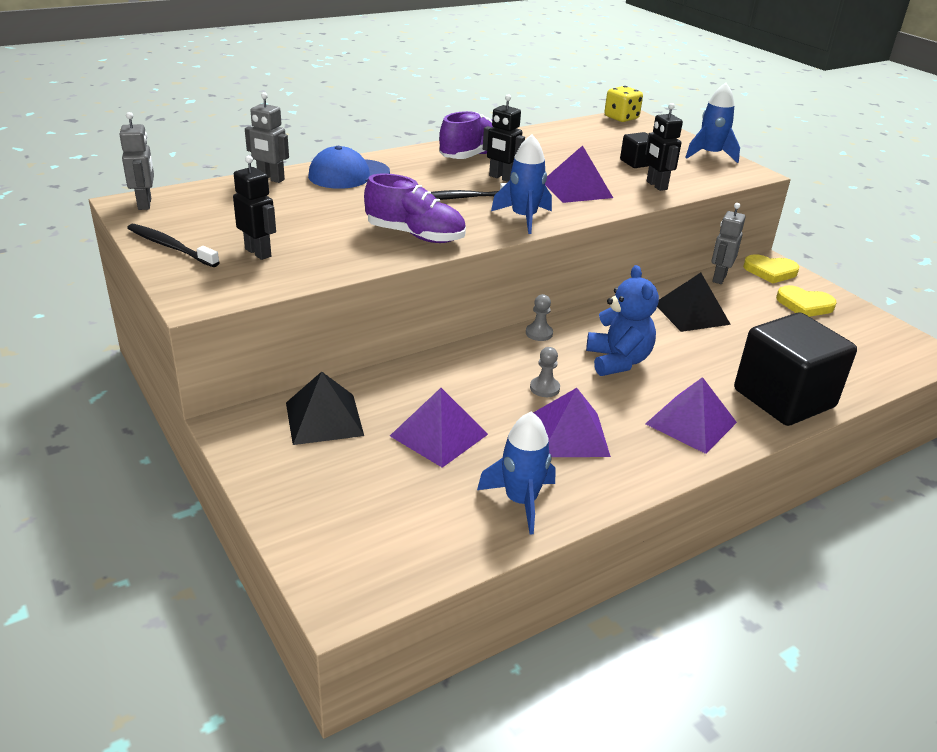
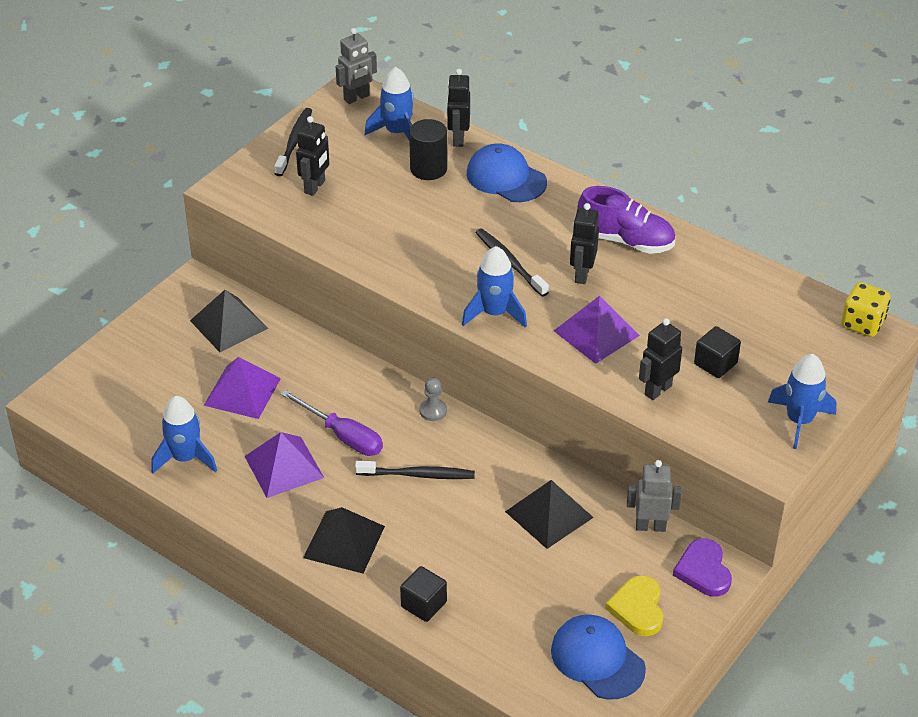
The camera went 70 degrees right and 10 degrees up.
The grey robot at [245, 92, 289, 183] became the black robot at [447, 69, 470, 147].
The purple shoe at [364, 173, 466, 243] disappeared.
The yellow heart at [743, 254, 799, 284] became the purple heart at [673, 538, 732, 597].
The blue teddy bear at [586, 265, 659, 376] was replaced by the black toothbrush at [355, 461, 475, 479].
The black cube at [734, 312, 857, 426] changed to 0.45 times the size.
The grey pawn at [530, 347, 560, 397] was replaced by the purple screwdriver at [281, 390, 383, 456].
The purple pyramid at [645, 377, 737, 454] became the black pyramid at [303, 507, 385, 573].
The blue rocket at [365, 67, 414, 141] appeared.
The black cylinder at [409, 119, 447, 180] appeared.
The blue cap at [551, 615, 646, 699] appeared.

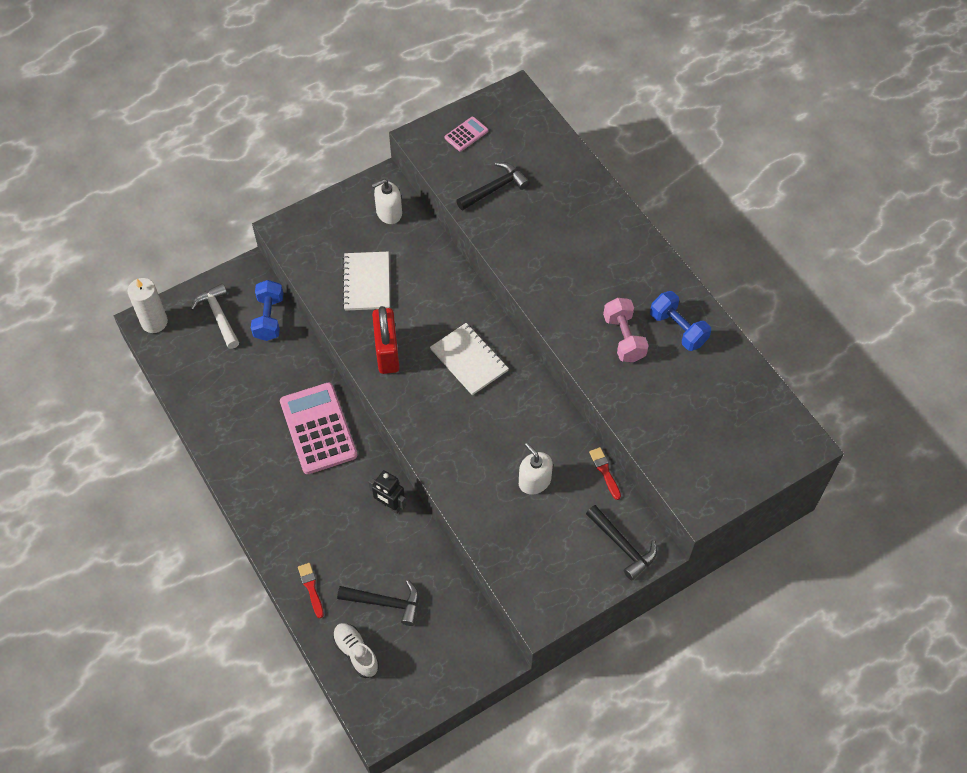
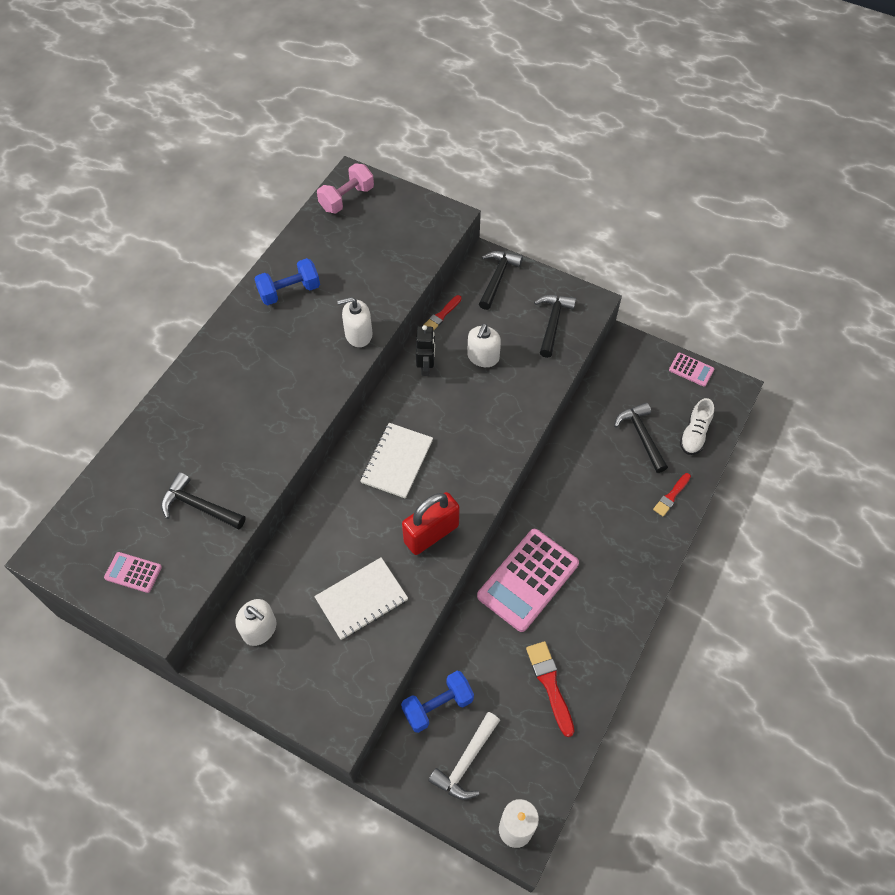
The camera went 120 degrees left and 0 degrees up.
The blue dumbbell at [650, 291, 711, 351] turned 45 degrees clockwise.
The pink dumbbell moved from [603, 298, 649, 362] to [317, 163, 374, 214].
The black robot moved from [368, 470, 406, 514] to [416, 325, 435, 376].
The black hammer at [534, 295, 576, 358] appeared.
The white soap dispenser at [337, 297, 373, 347] appeared.
The pink calculator at [669, 353, 714, 387] appeared.
The red brush at [526, 641, 575, 737] appeared.

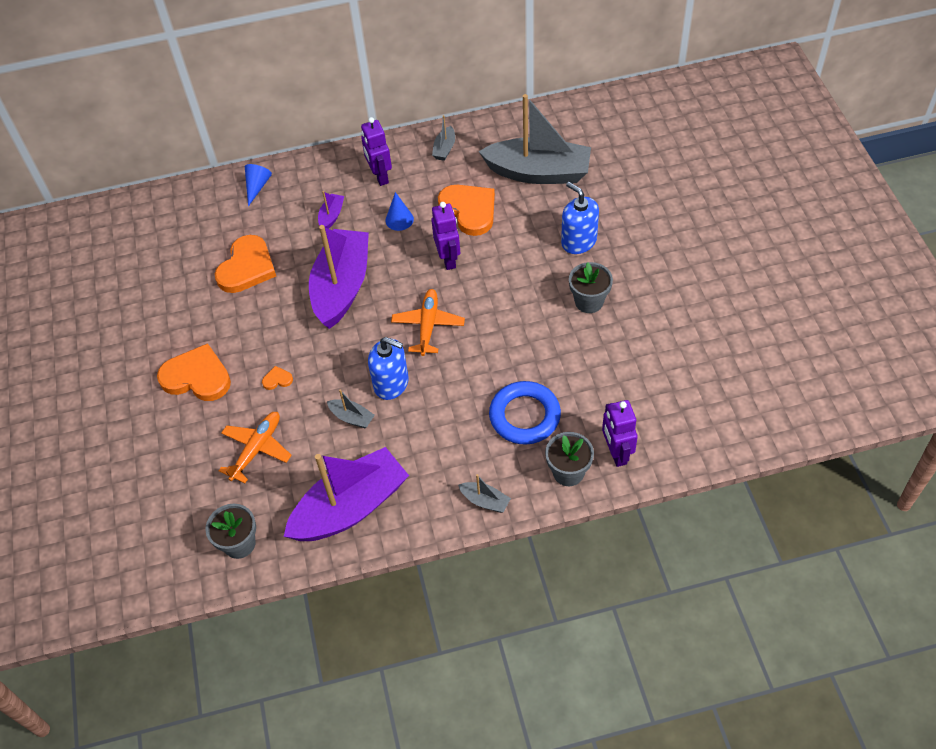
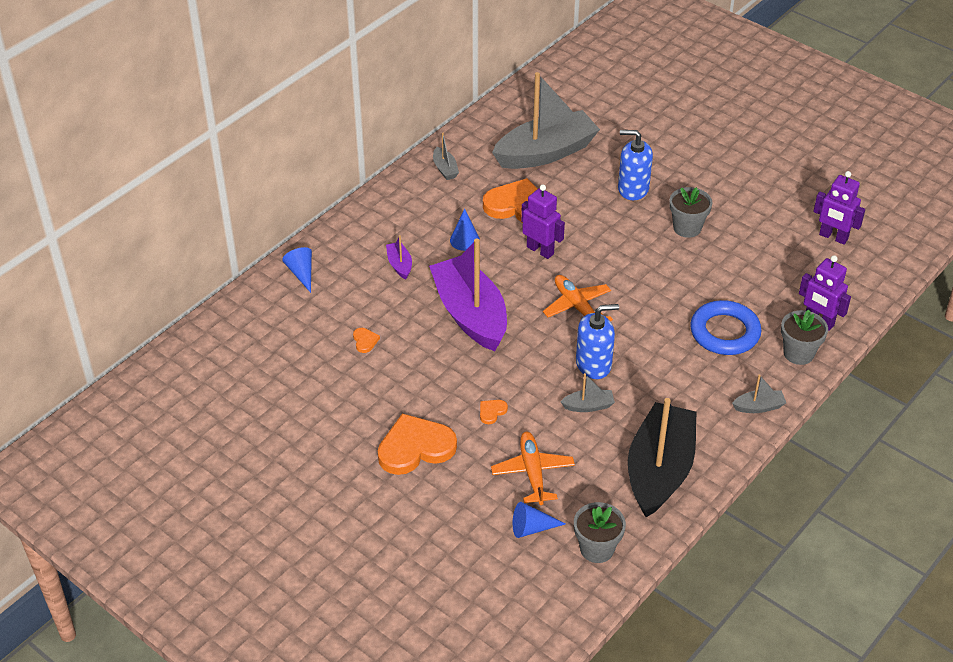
The camera went 40 degrees left and 10 degrees down.
The purple robot moved from [361, 117, 392, 186] to [813, 171, 865, 245].
The orange heart at [215, 235, 276, 293] changed to 0.41 times the size.
The purple boat at [284, 447, 409, 541] became the black boat at [628, 398, 697, 517].
The blue cone at [513, 502, 566, 538] appeared.

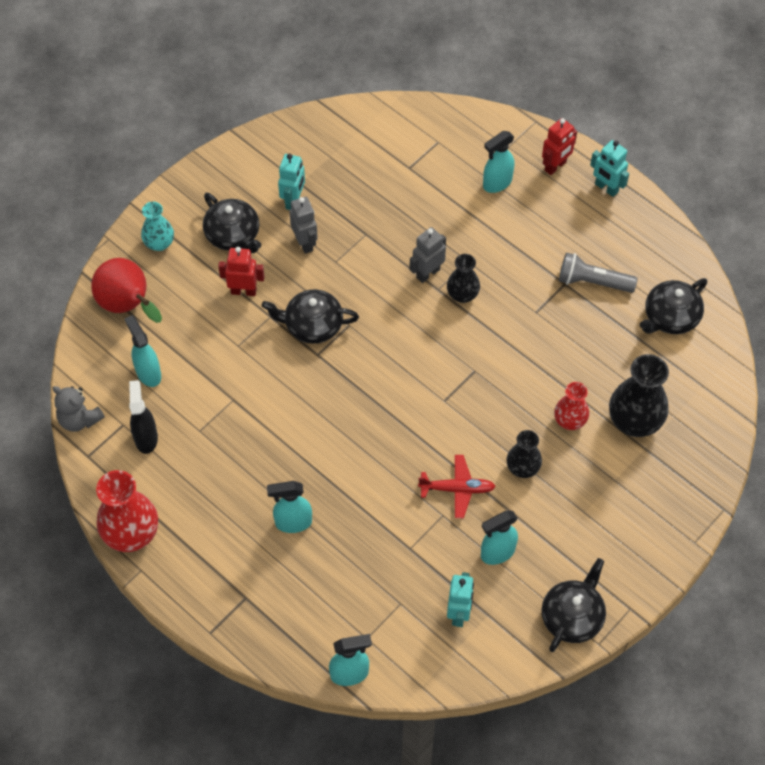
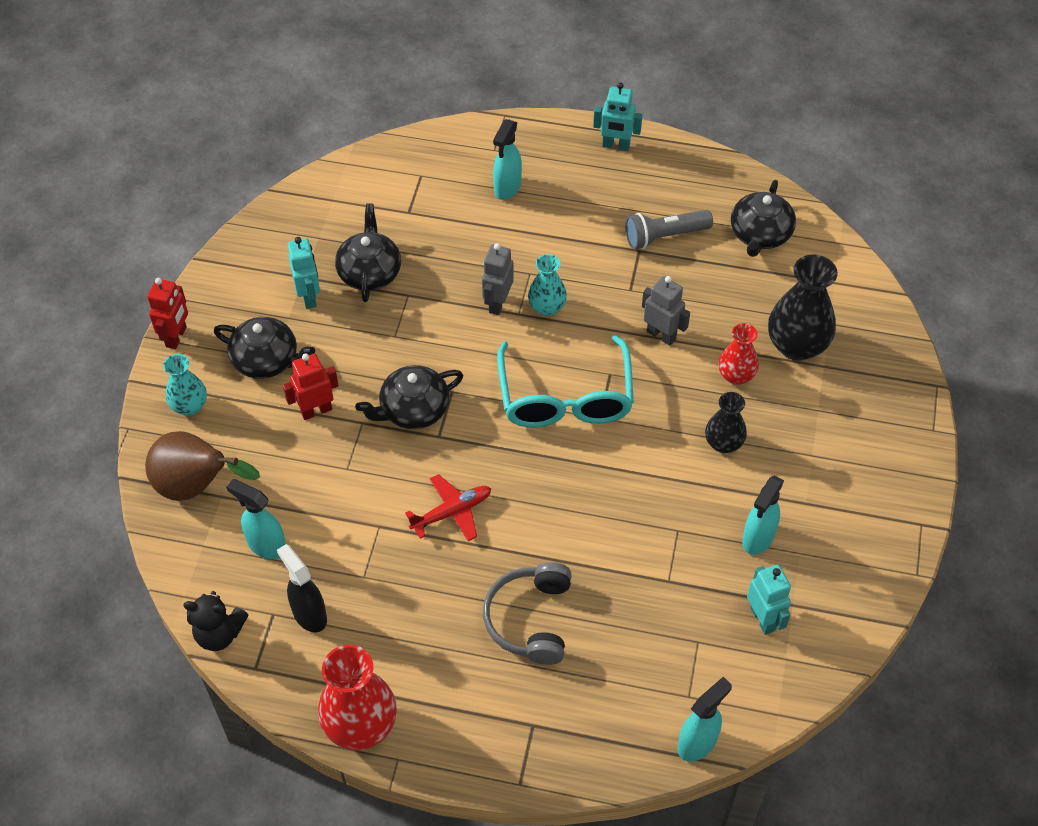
The camera went 30 degrees left and 5 degrees down.
The red robot moved from [542, 118, 577, 175] to [147, 278, 188, 349].
The grey robot moved from [289, 197, 318, 254] to [642, 276, 690, 346].
The black vase at [447, 254, 480, 303] became the turquoise vase at [528, 254, 567, 316].
The red pear at [91, 258, 162, 323] became the brown pear at [145, 431, 260, 501].
The grey teddy bear at [52, 386, 105, 432] became the black teddy bear at [183, 591, 248, 651].
The red plane moved from [418, 455, 496, 518] to [405, 474, 491, 541].
The turquoise spray bottle at [267, 481, 312, 533] was replaced by the grey headphones at [483, 562, 572, 665].
The black teapot moved from [542, 558, 606, 652] to [335, 203, 401, 302].
The turquoise glasses at [497, 335, 634, 428] appeared.

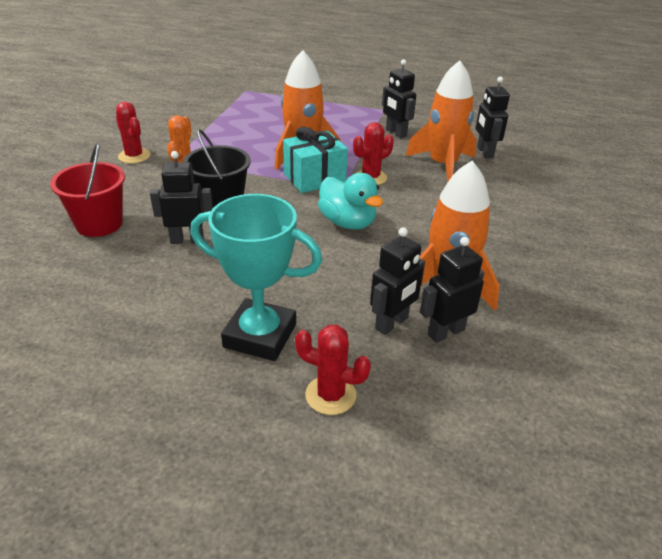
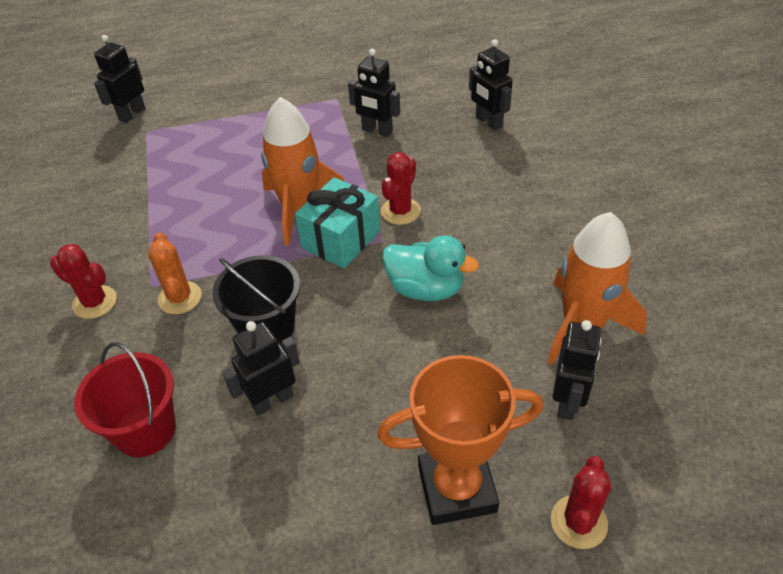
The camera went 25 degrees left and 10 degrees up.
The orange rocket at [406, 60, 476, 183] disappeared.
The turquoise trophy at [190, 194, 322, 361] became the orange trophy at [377, 355, 543, 525].
The black robot moved from [420, 237, 484, 343] to [94, 35, 145, 123].
The red cactus at [295, 325, 371, 415] turned 60 degrees counterclockwise.

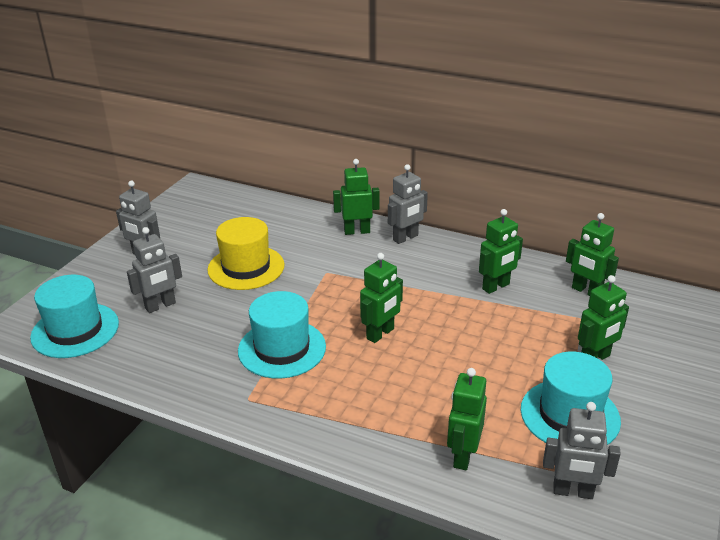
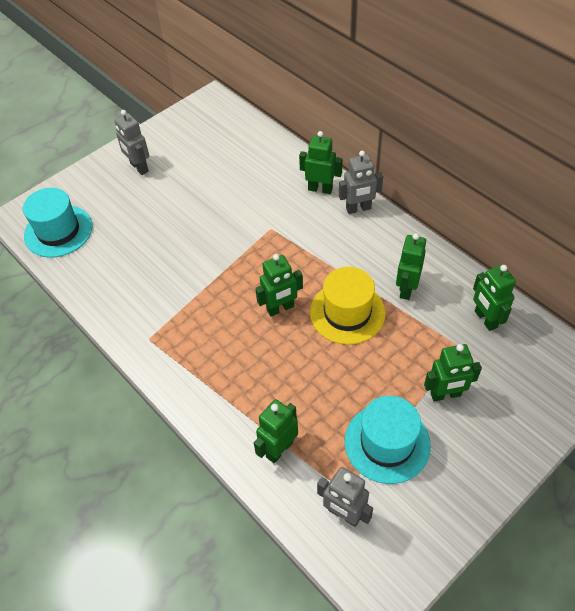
The camera went 25 degrees right and 20 degrees up.
The green robot at [479, 209, 523, 294] turned 120 degrees clockwise.
The yellow hat moved from [207, 217, 285, 290] to [310, 267, 386, 345].
The grey robot at [127, 227, 182, 313] disappeared.
The turquoise hat at [238, 291, 326, 379] disappeared.

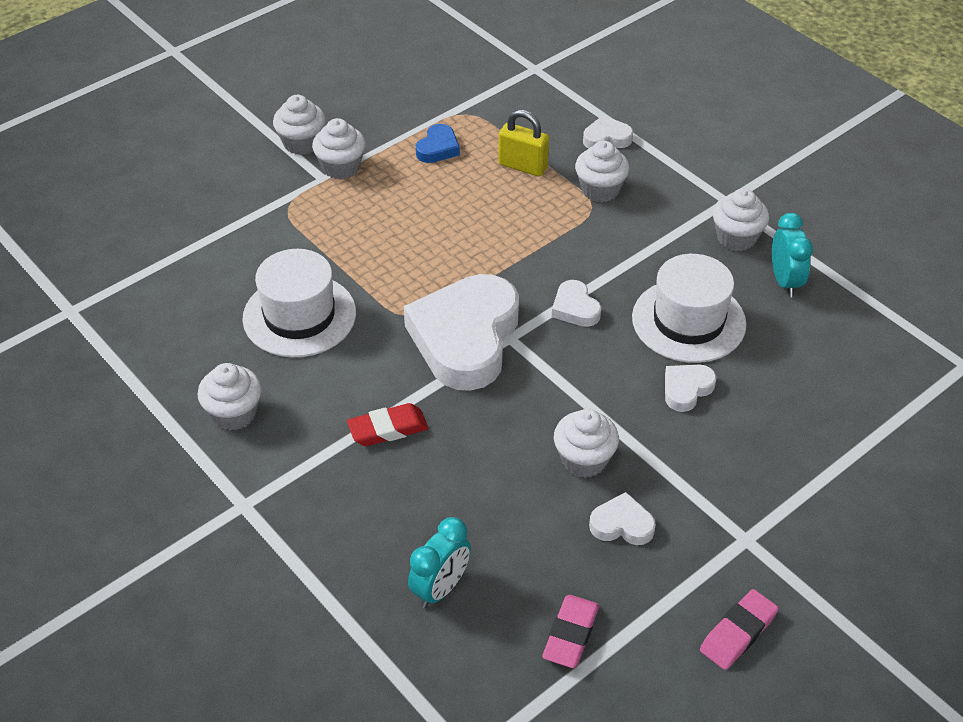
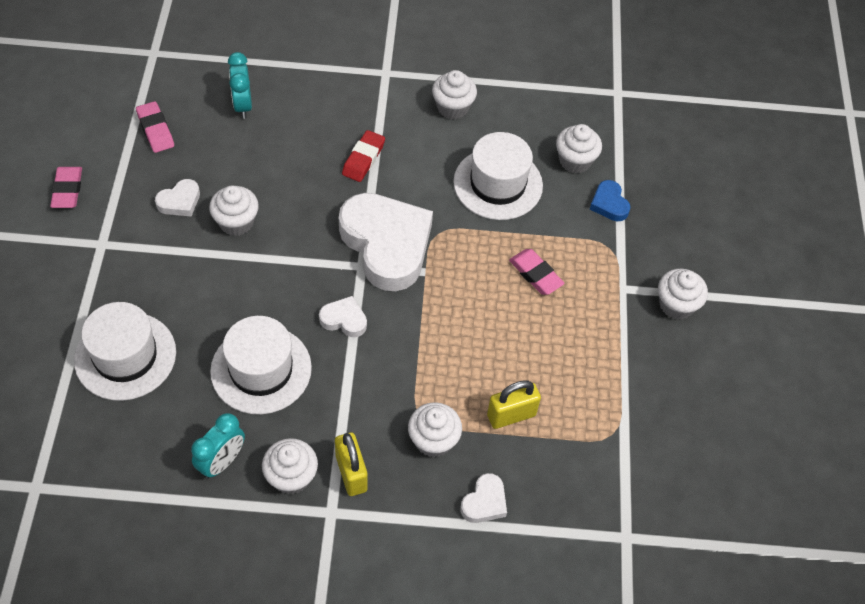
The camera went 130 degrees right and 10 degrees up.
The white cupcake moved from [312, 118, 366, 179] to [556, 124, 602, 174].
The blue heart moved from [416, 124, 460, 163] to [590, 180, 631, 221].
The turquoise clock at [772, 213, 813, 297] turned 90 degrees counterclockwise.
The white heart at [665, 365, 717, 412] disappeared.
The pink eraser at [509, 249, 565, 295] appeared.
The white hat at [74, 302, 176, 401] appeared.
The yellow padlock at [335, 433, 368, 496] appeared.

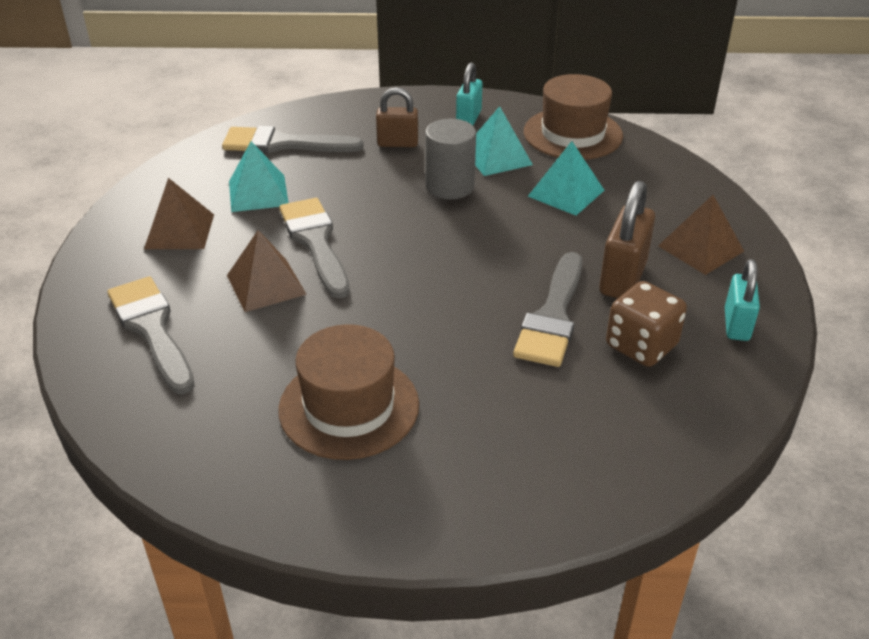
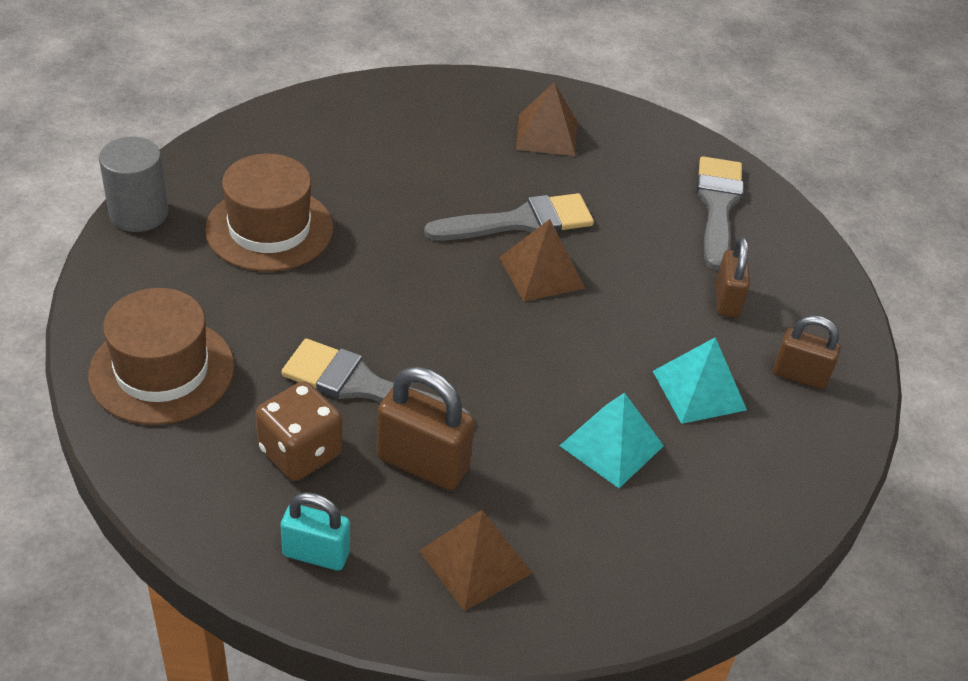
The camera went 90 degrees right and 5 degrees up.
The turquoise padlock at [456, 63, 482, 125] became the brown padlock at [773, 315, 841, 390].
The brown hat moved from [524, 74, 623, 160] to [88, 288, 235, 425].
The grey cylinder moved from [425, 119, 476, 199] to [99, 137, 169, 232].
The turquoise pyramid at [229, 141, 288, 212] disappeared.
The brown pyramid moved from [227, 230, 307, 312] to [499, 219, 585, 302].
The grey brush at [108, 276, 195, 394] disappeared.

